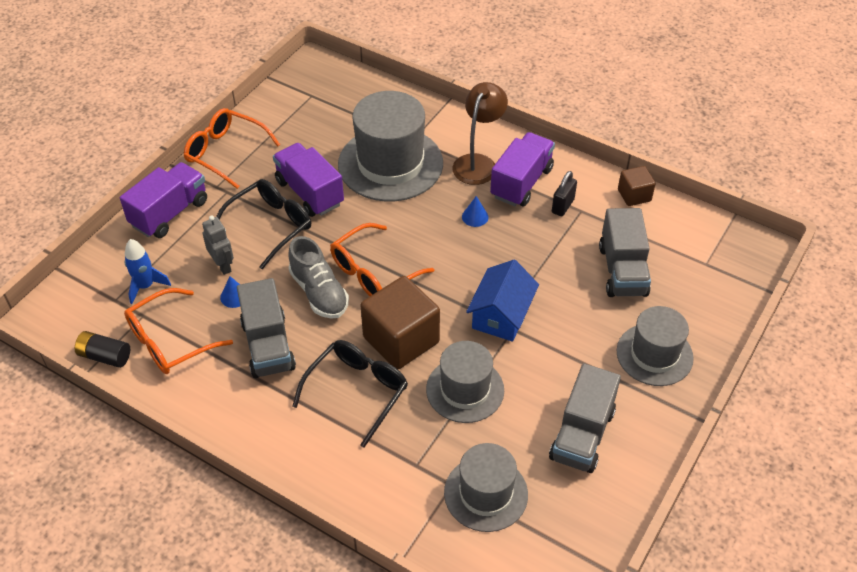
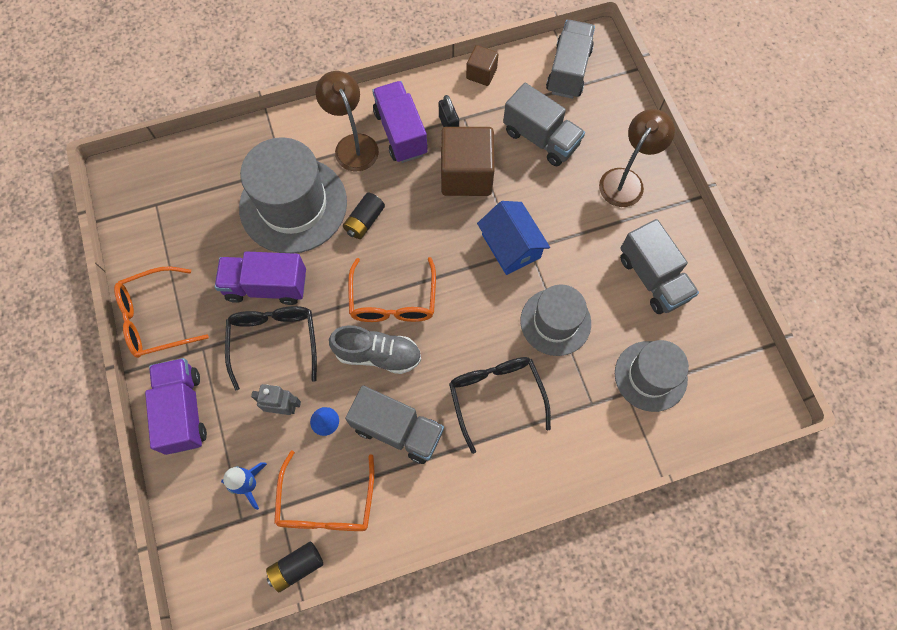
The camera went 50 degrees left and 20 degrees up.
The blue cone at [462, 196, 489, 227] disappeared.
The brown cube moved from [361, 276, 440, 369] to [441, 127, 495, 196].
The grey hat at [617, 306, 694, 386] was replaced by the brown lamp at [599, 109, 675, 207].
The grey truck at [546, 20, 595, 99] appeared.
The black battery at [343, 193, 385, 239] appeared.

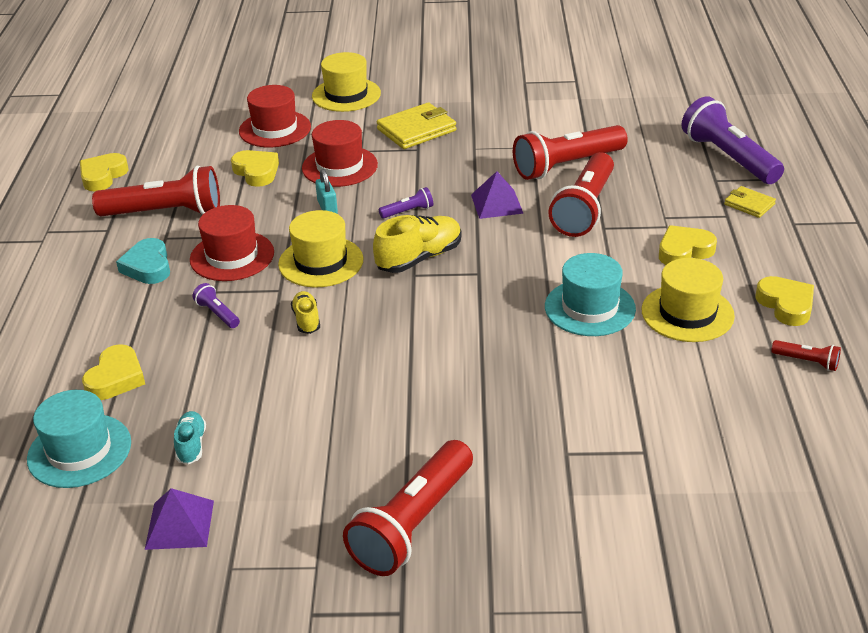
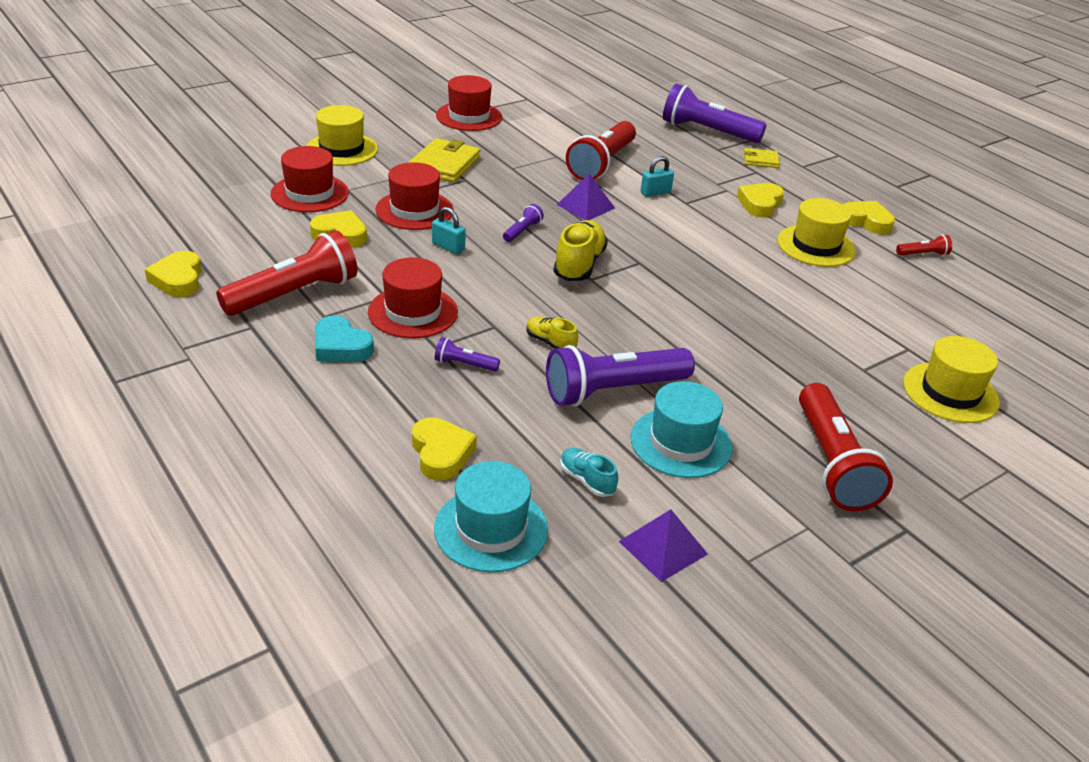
The camera went 40 degrees left and 0 degrees up.
The red flashlight at [548, 152, 614, 237] was replaced by the turquoise padlock at [641, 156, 674, 197].
The yellow hat moved from [278, 210, 364, 287] to [903, 336, 1000, 423].
The turquoise hat moved from [545, 253, 636, 336] to [631, 381, 733, 478].
The red hat at [436, 75, 502, 131] appeared.
The purple flashlight at [546, 345, 695, 407] appeared.

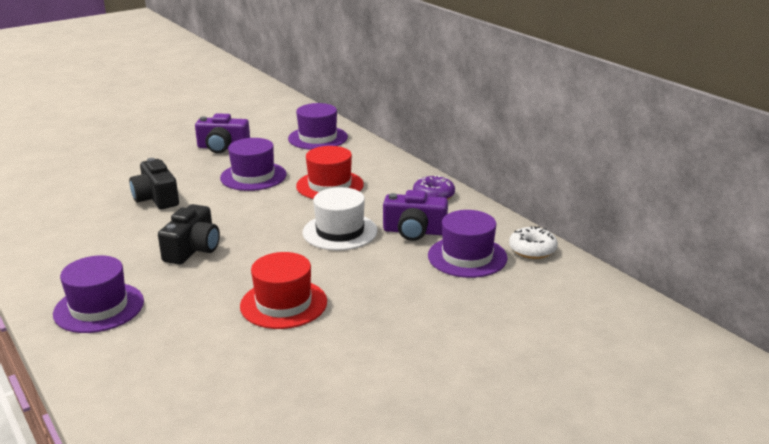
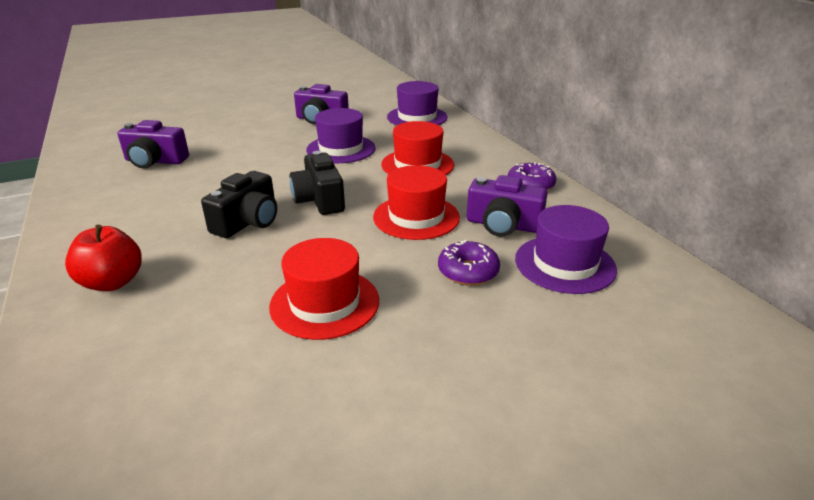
The camera went 10 degrees right and 5 degrees up.
The black camera moved from [129, 158, 179, 209] to [290, 151, 345, 215].
The white hat at [303, 187, 378, 251] became the red hat at [373, 165, 460, 240].
The white donut at [509, 226, 558, 259] disappeared.
The purple hat at [53, 255, 144, 333] was replaced by the red apple at [65, 224, 142, 291].
The purple camera at [118, 120, 189, 168] appeared.
The purple donut at [438, 240, 500, 285] appeared.

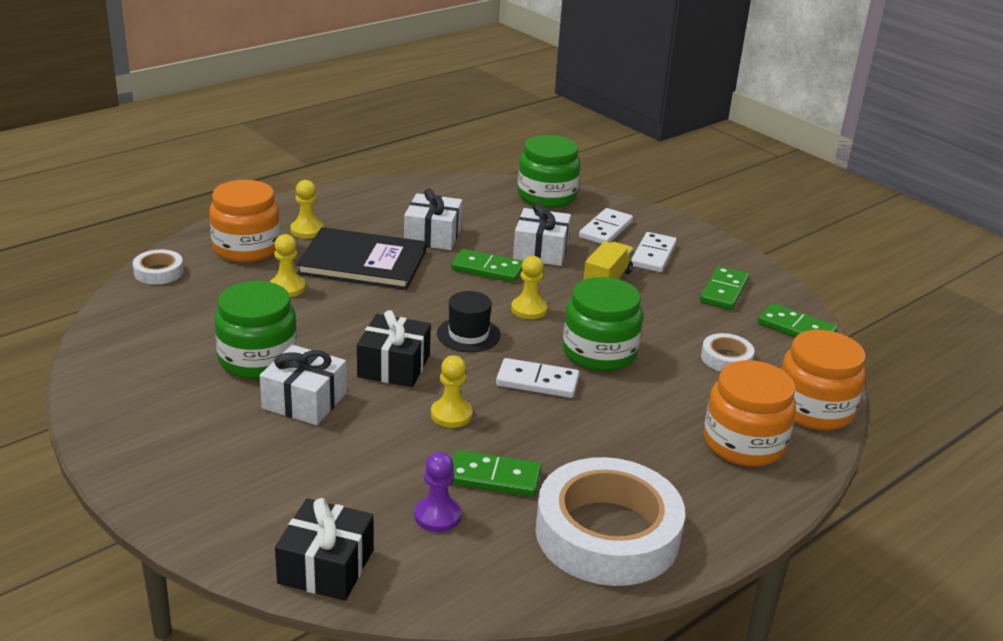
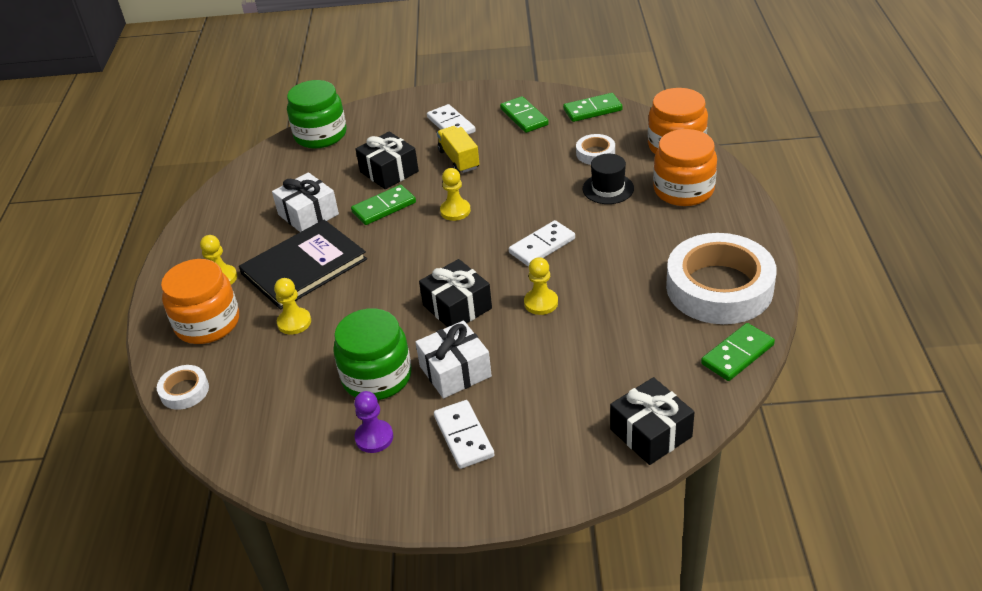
The camera went 45 degrees left and 10 degrees up.
The white gift at [513, 203, 571, 266] became the black gift at [356, 131, 419, 189].
The white domino moved from [579, 208, 633, 244] to [434, 400, 495, 469].
The green jar at [563, 277, 643, 371] disappeared.
The black hat moved from [437, 291, 501, 352] to [583, 154, 634, 204].
The green domino moved from [452, 450, 541, 497] to [701, 323, 775, 381].
The purple pawn moved from [414, 452, 461, 532] to [354, 391, 393, 453].

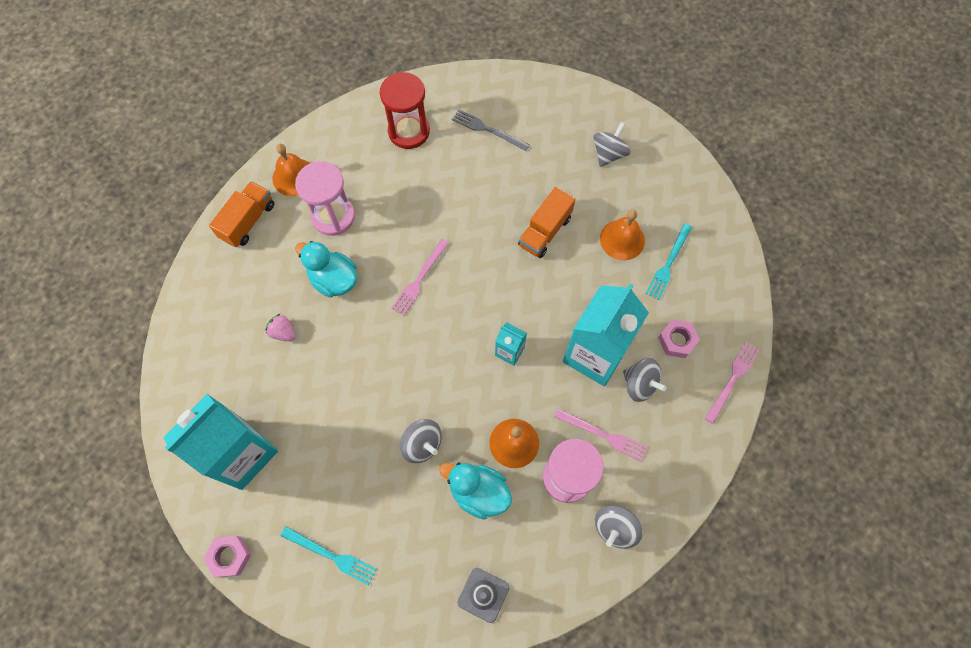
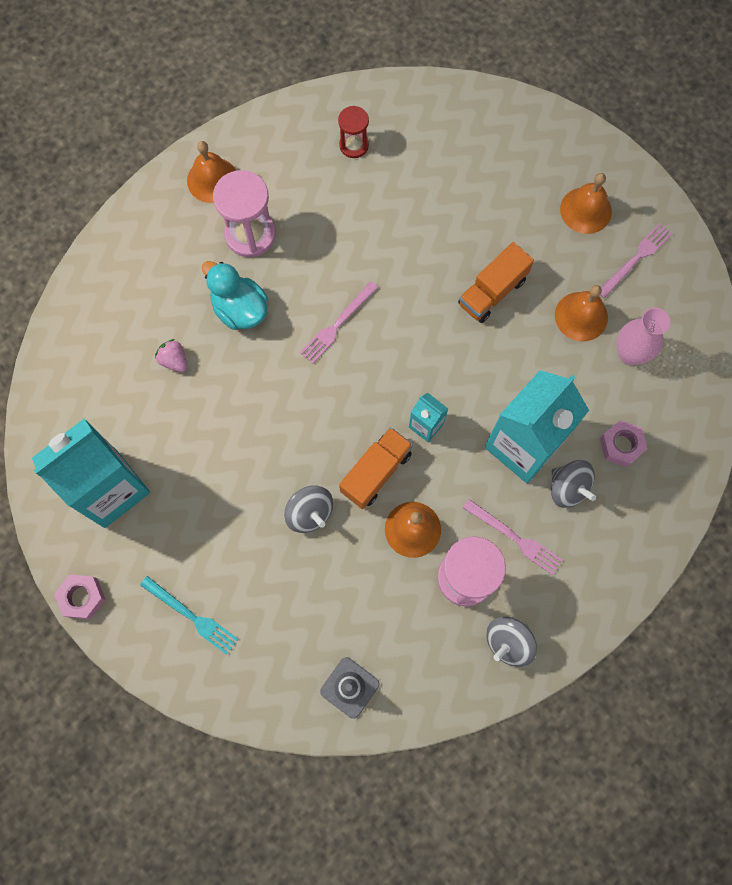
The camera went 10 degrees right and 5 degrees up.
The red hourglass at [380, 72, 430, 149] changed to 0.59 times the size.
The grey fork at [452, 109, 529, 151] disappeared.
The grey spinning top at [593, 122, 630, 167] was replaced by the orange bell at [560, 173, 612, 234].
The orange truck moved from [209, 181, 274, 247] to [339, 427, 413, 509].
The turquoise fork at [645, 223, 692, 300] was replaced by the pink vase at [617, 308, 670, 365].
The pink fork moved from [705, 342, 759, 424] to [600, 223, 673, 298].
The turquoise duck at [439, 462, 512, 520] disappeared.

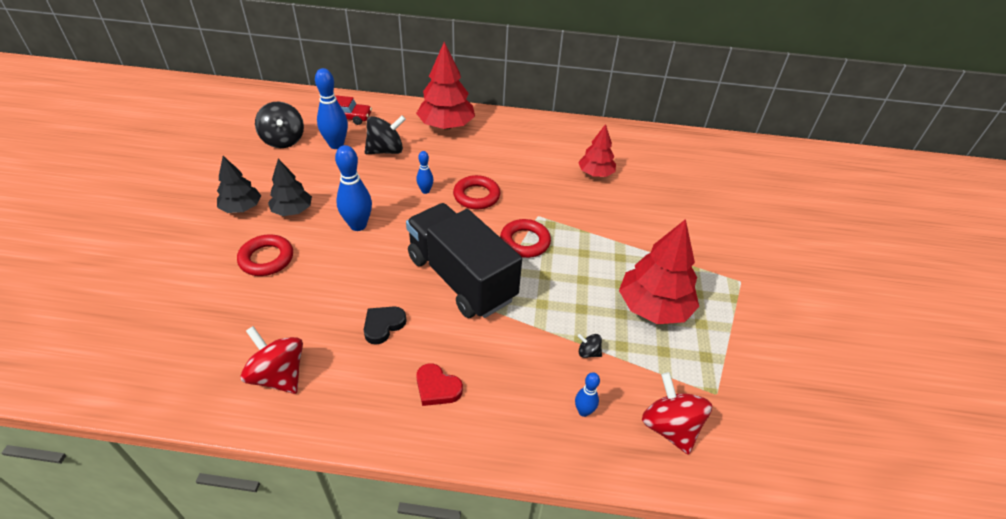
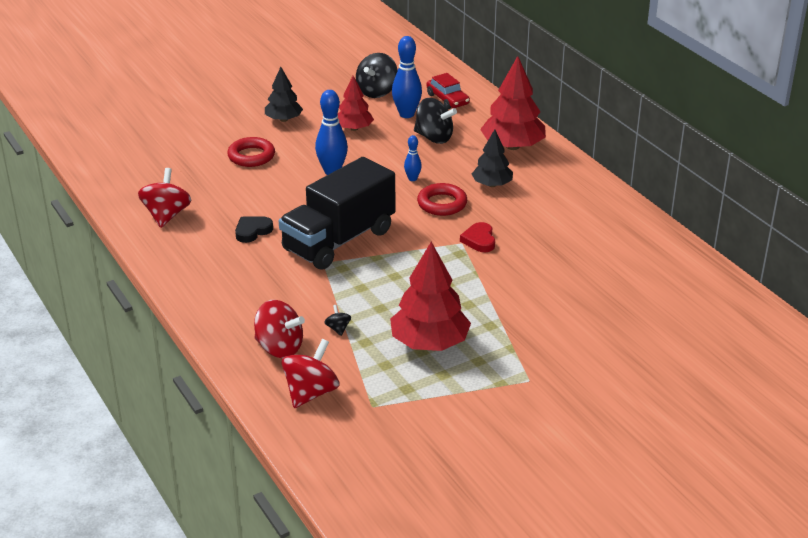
The camera went 55 degrees right and 10 degrees down.
The red tree moved from [578, 124, 616, 177] to [337, 76, 374, 131].
The black tree moved from [268, 159, 312, 216] to [472, 129, 513, 187].
The black truck at [406, 203, 522, 318] turned 150 degrees counterclockwise.
The red ring at [500, 219, 551, 258] disappeared.
The black heart at [364, 306, 407, 344] turned 45 degrees counterclockwise.
The red heart moved from [416, 363, 463, 406] to [460, 222, 495, 252].
The blue bowling pin at [575, 372, 600, 417] was replaced by the red spinning top at [254, 300, 305, 358].

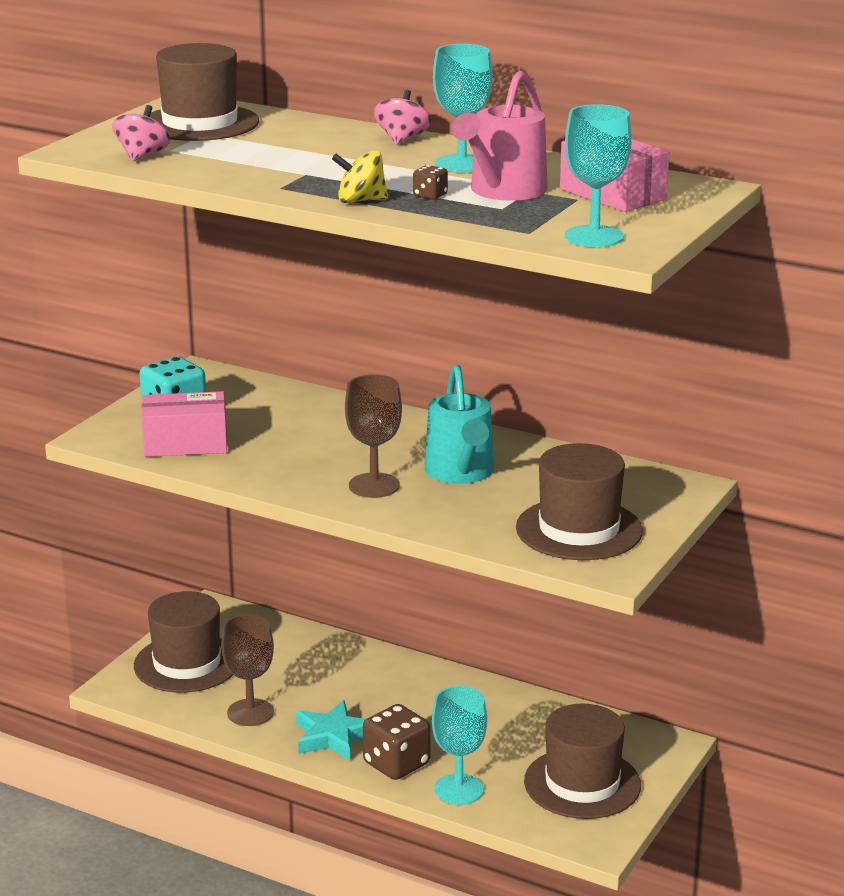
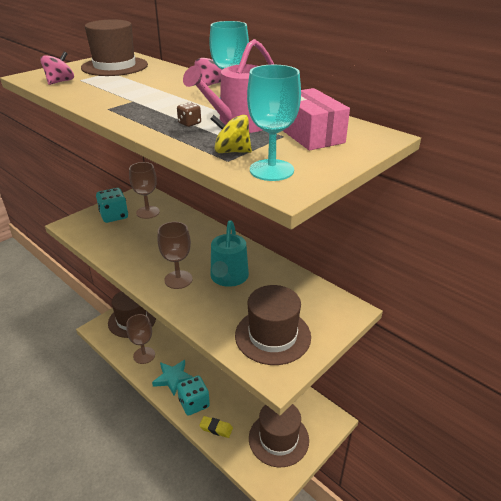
The camera went 15 degrees right and 10 degrees up.
The yellow spinning top moved from [332, 150, 388, 203] to [210, 115, 252, 153].
The pink box at [141, 391, 227, 457] disappeared.
The turquoise goblet at [432, 686, 487, 805] was replaced by the yellow eraser at [199, 416, 233, 438].
The brown dice at [363, 704, 430, 780] became the turquoise dice at [177, 376, 210, 416].
The brown goblet at [129, 162, 160, 219] appeared.

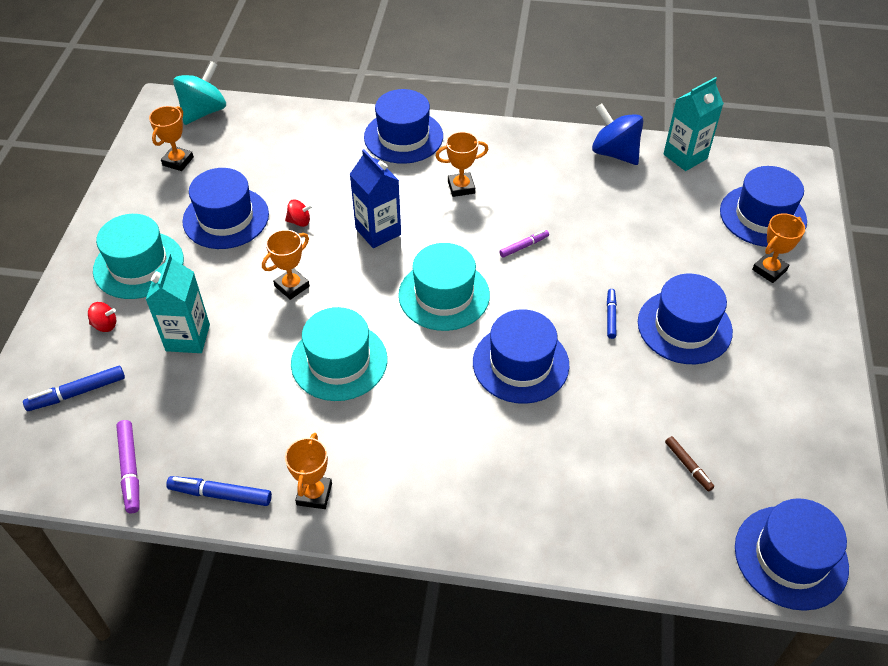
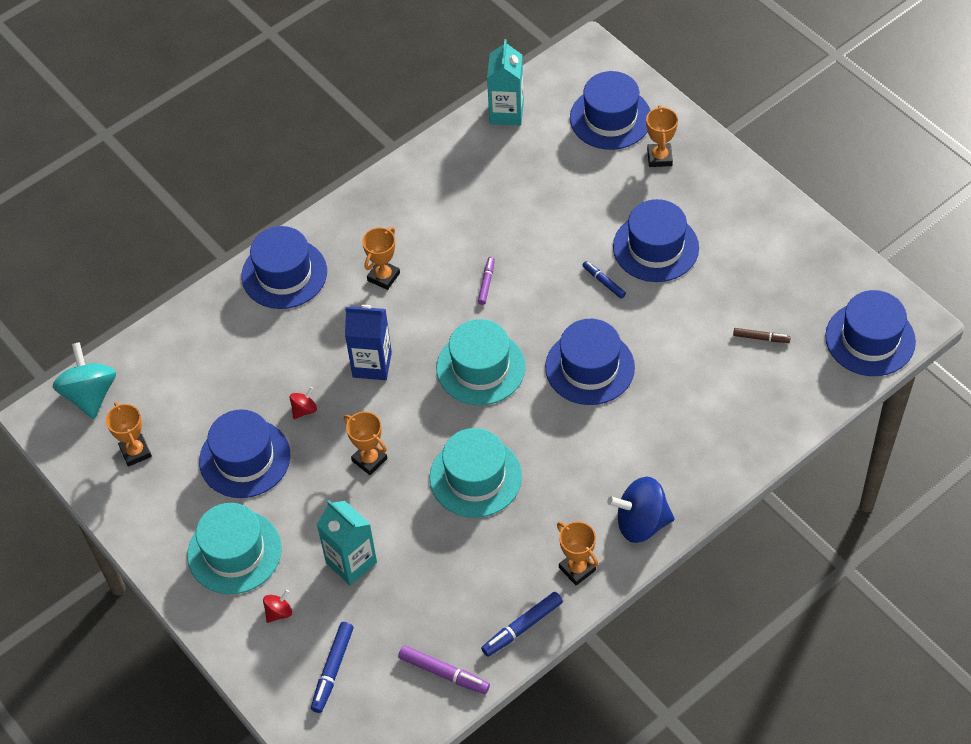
The camera went 45 degrees left and 5 degrees up.
The blue spinning top moved from [592, 104, 643, 165] to [607, 477, 675, 543].
The orange trophy at [262, 230, 310, 300] turned 45 degrees counterclockwise.

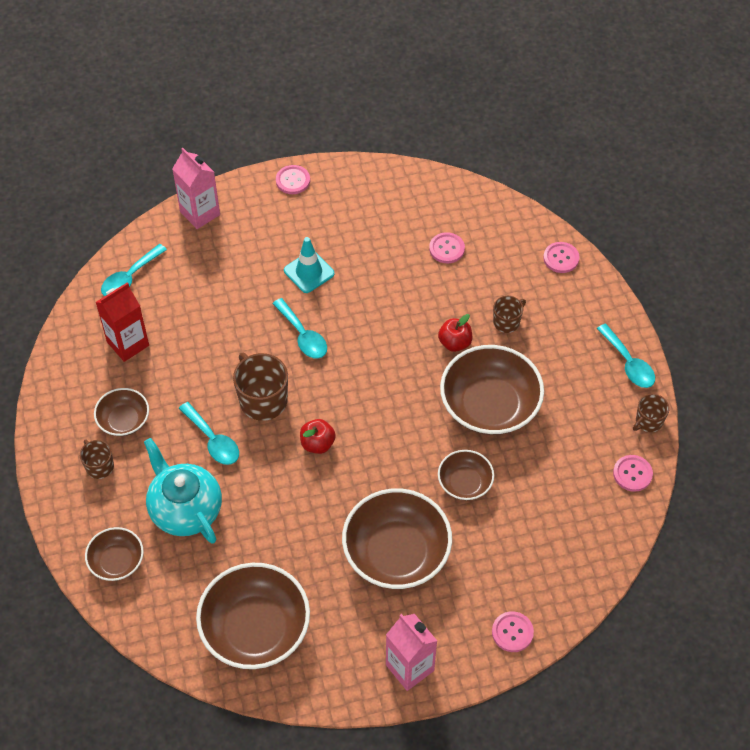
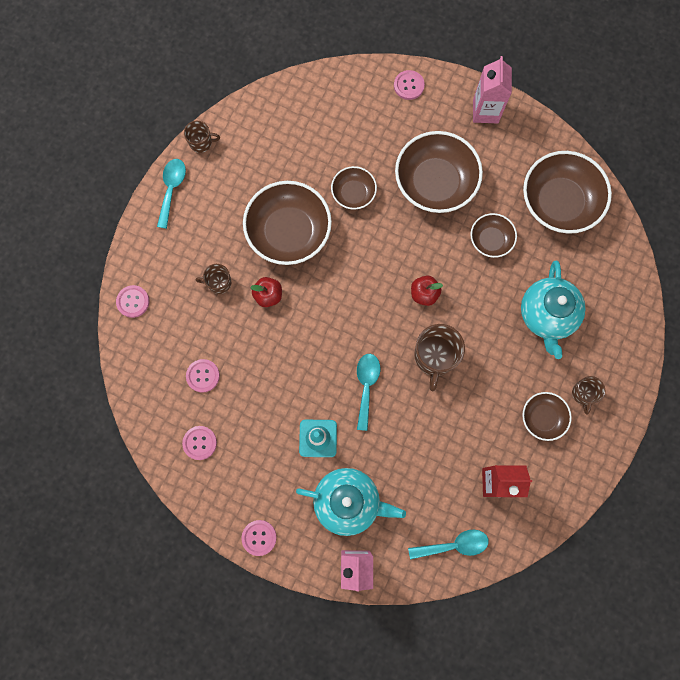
The camera went 140 degrees left and 20 degrees up.
The turquoise spoon at [179, 402, 239, 465] disappeared.
The pink button moved from [613, 455, 653, 492] to [182, 426, 217, 460].
The brown bowl moved from [85, 527, 144, 581] to [470, 213, 517, 258].
The turquoise teapot at [296, 468, 406, 536] appeared.

